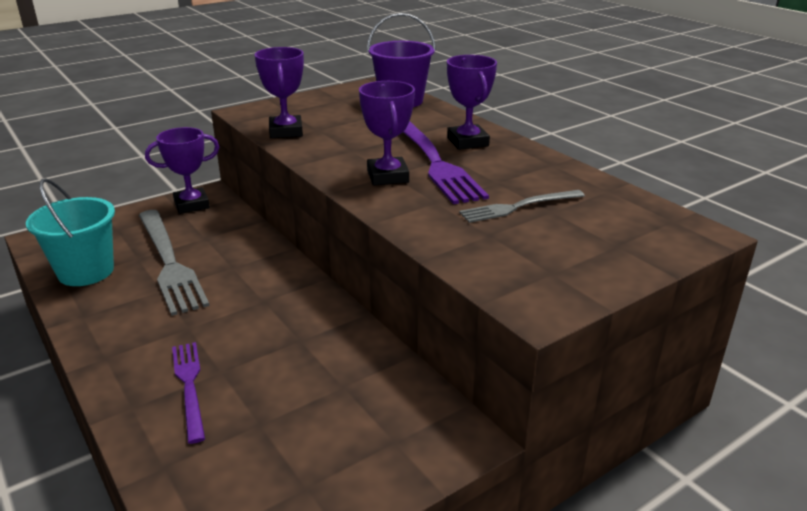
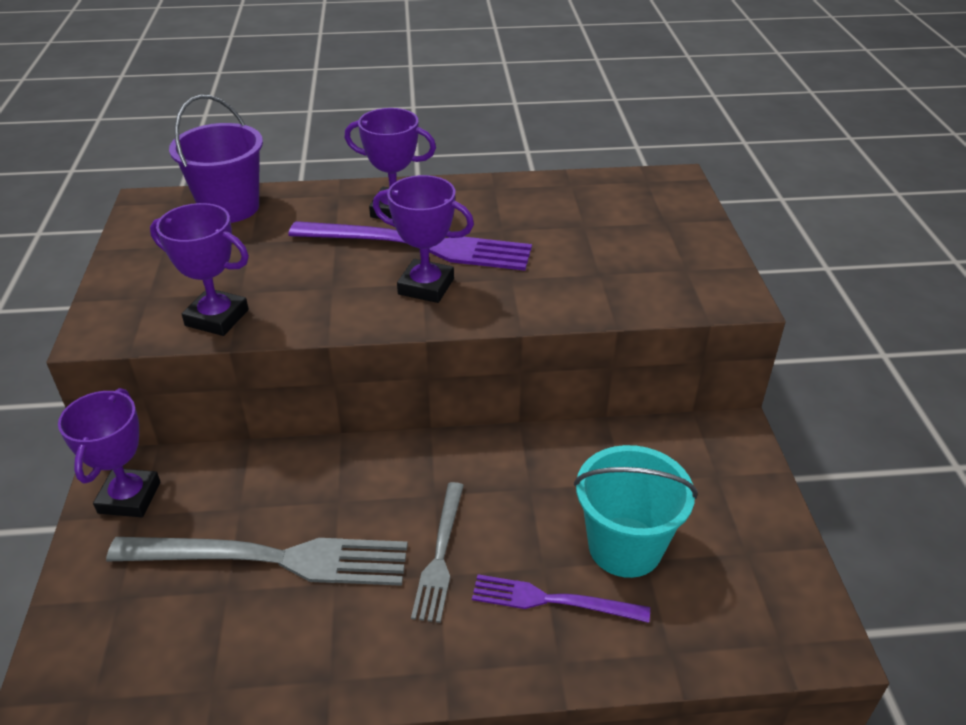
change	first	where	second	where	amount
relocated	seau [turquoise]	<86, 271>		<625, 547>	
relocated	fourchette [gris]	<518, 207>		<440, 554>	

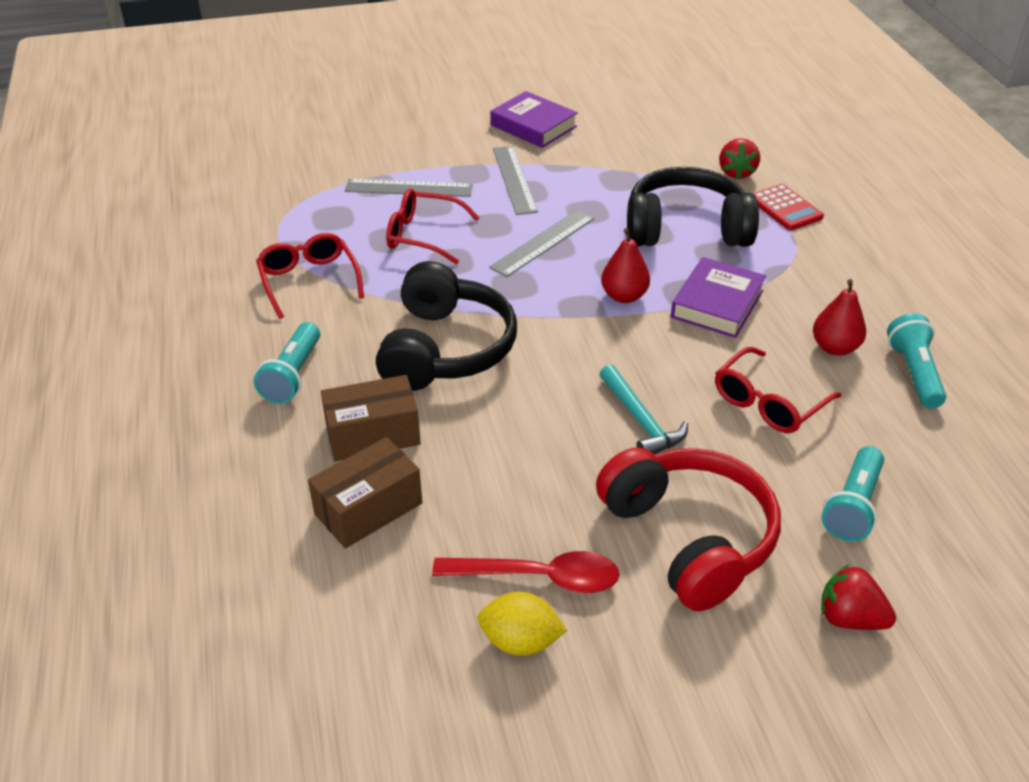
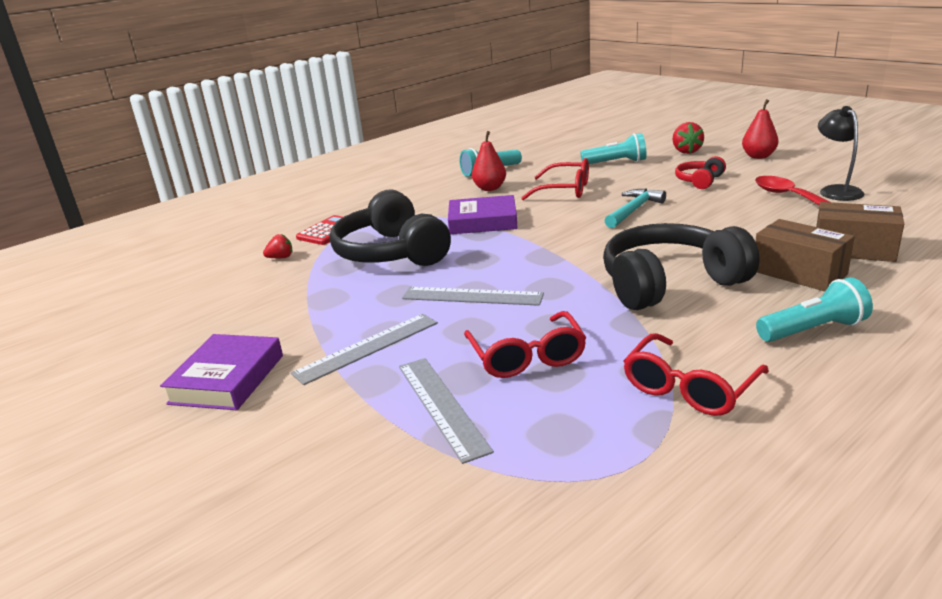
change	first	where	second	where	amount
relocated	poire [rouge]	<624, 296>		<758, 156>	
exchanged	citron [jaune]	<520, 641>	lampe [noir]	<836, 191>	
size	casque audio [rouge]	<689, 538>		<699, 181>	x0.48
size	fraise [rouge]	<736, 173>		<281, 258>	x0.64

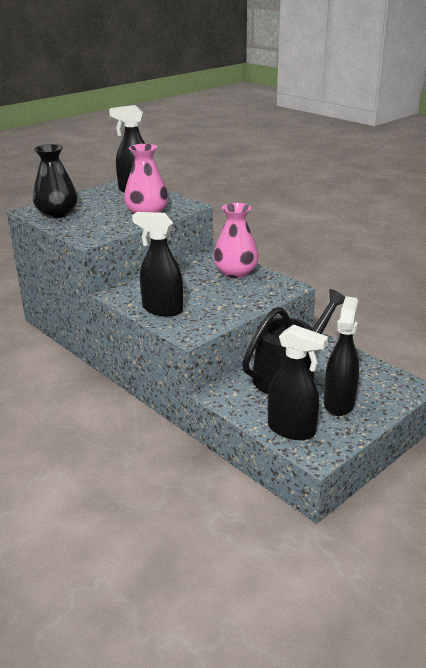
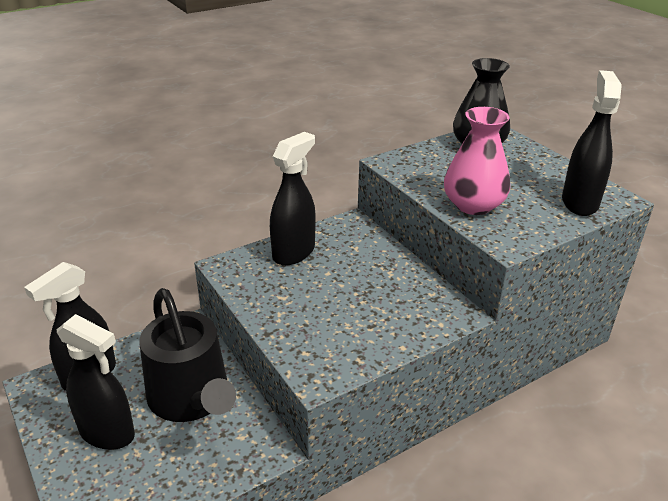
change	first	where	second	where	amount
missing	vase [rose]	<235, 272>			

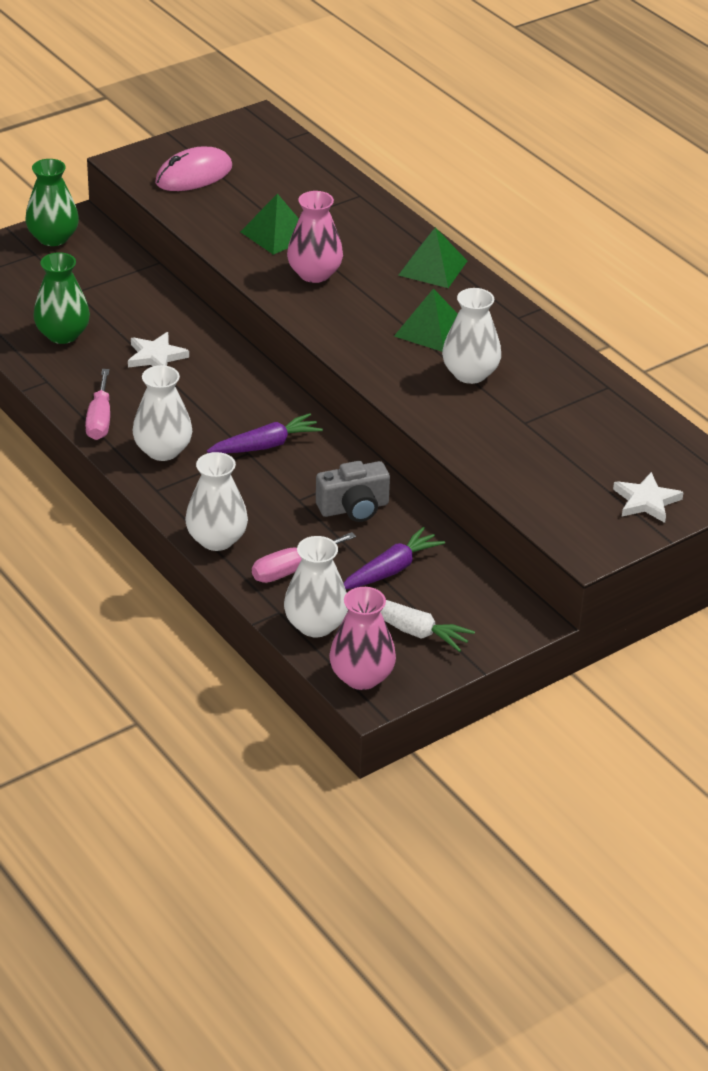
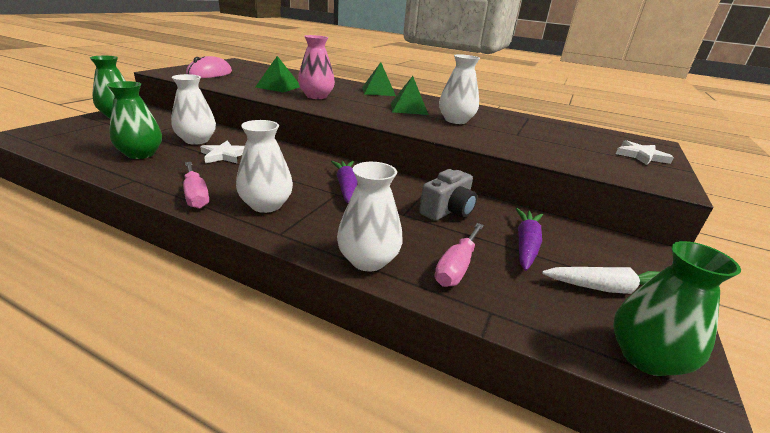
change	first	where	second	where	amount
relocated	vase [blanc]	<315, 625>		<196, 140>	
colour	vase [rose]	<361, 677>	vase [vert]	<645, 357>	
spun	carotte [violet]	<266, 445>		<346, 187>	45 degrees counterclockwise

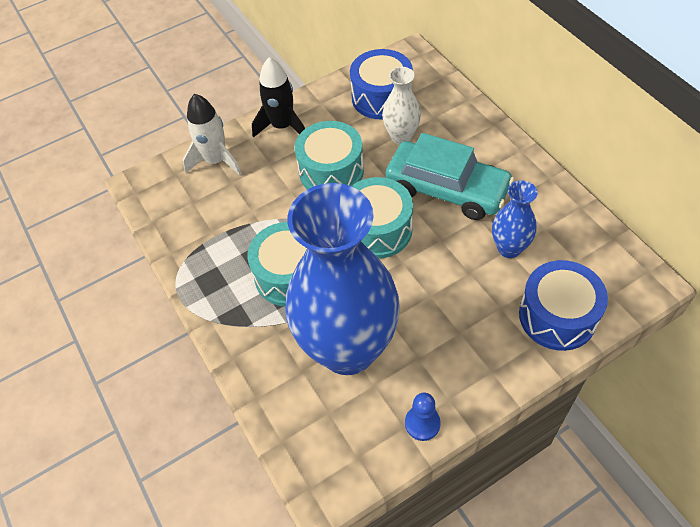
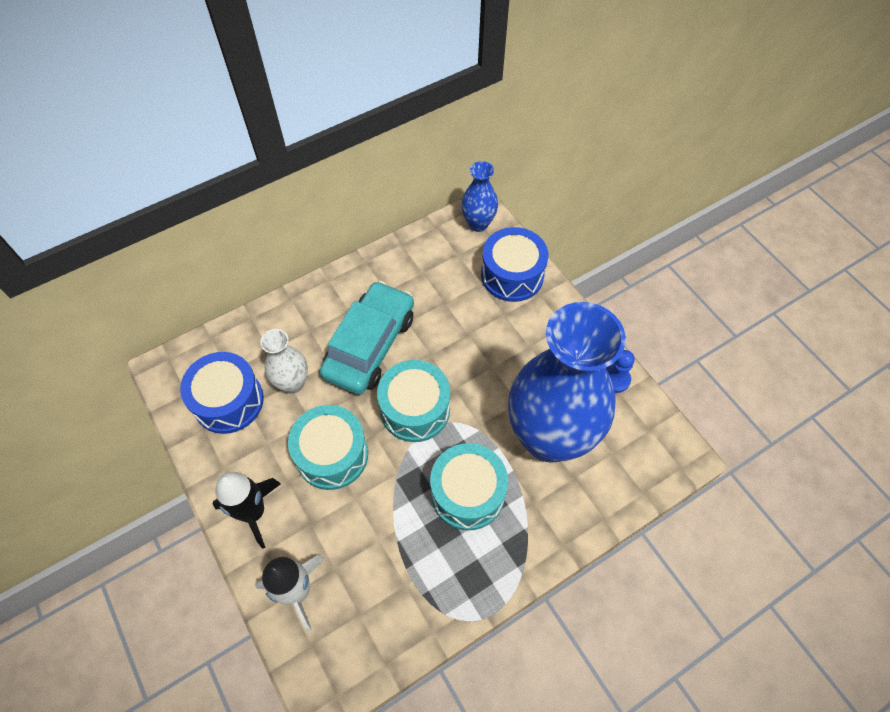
change	first	where	second	where	amount
relocated	vase [bleu]	<509, 248>		<478, 224>	

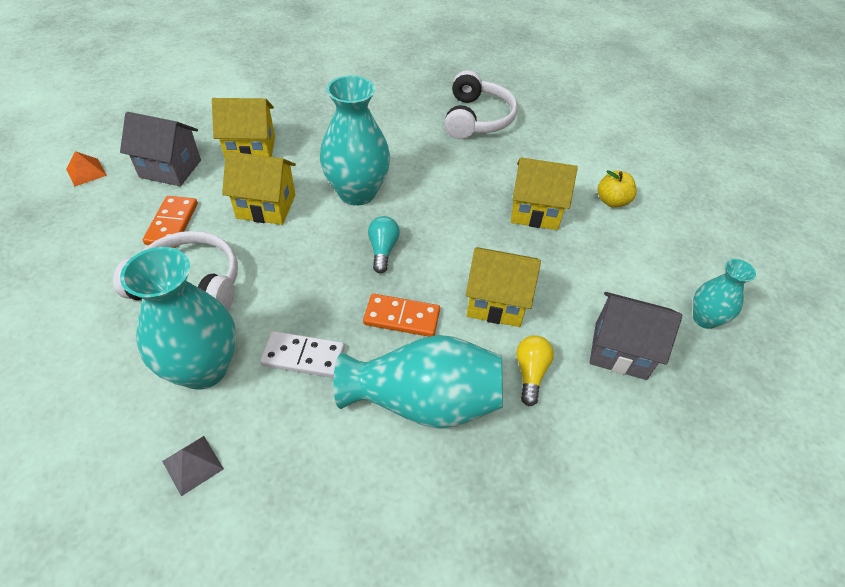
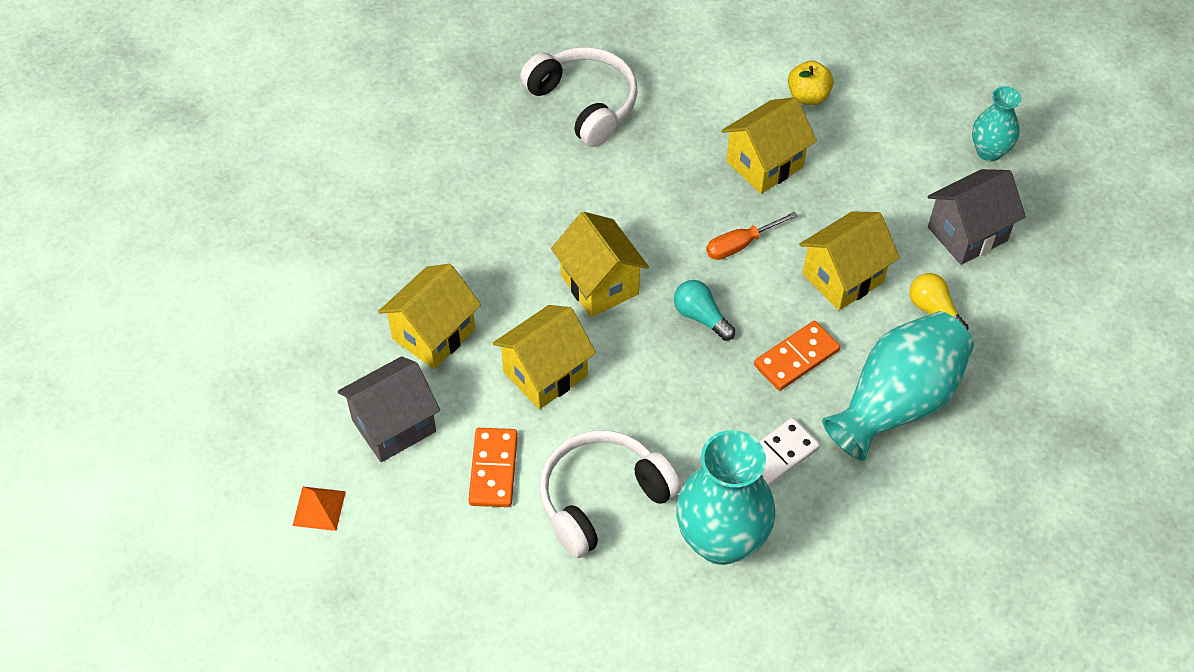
change	first	where	second	where	amount
missing	pyramide [gris]	<192, 465>			
appeared			tournevis [orange]	<740, 245>	
exchanged	vase [turquoise]	<357, 192>	maison [jaune]	<599, 284>	
spun	domino [orange]	<172, 224>		<493, 469>	45 degrees clockwise

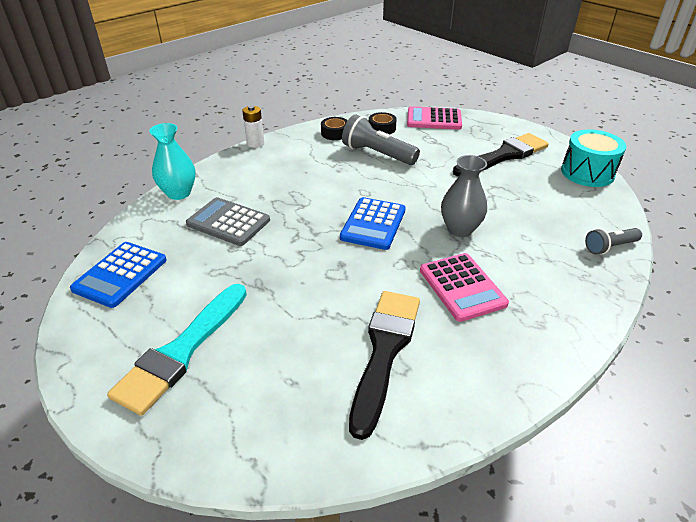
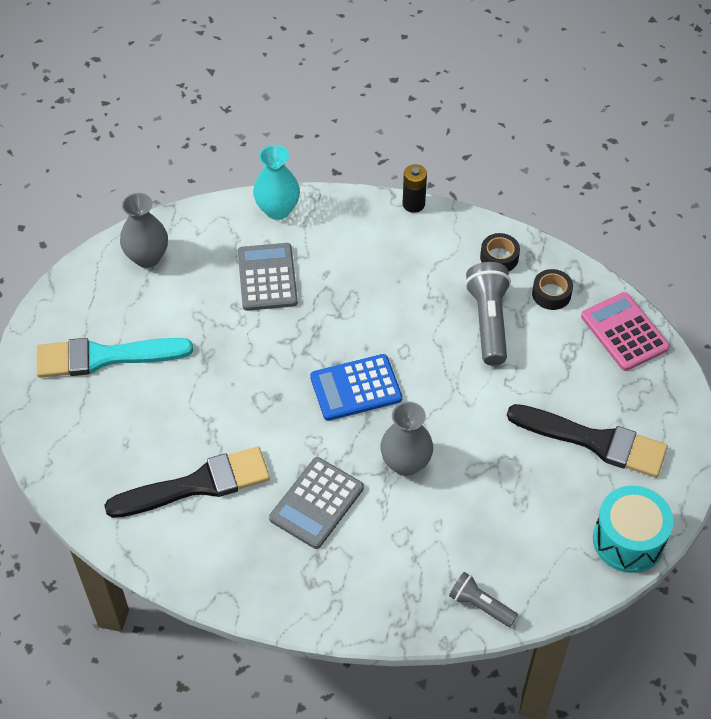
change	first	where	second	where	amount
exchanged	calculatrice [bleu]	<120, 274>	vase [gris]	<147, 257>	
colour	pile [blanc]	<255, 143>	pile [noir]	<413, 204>	
colour	calculatrice [rose]	<462, 287>	calculatrice [gris]	<316, 503>	

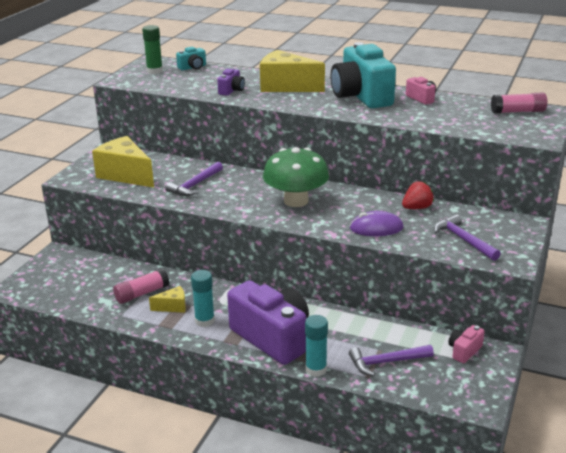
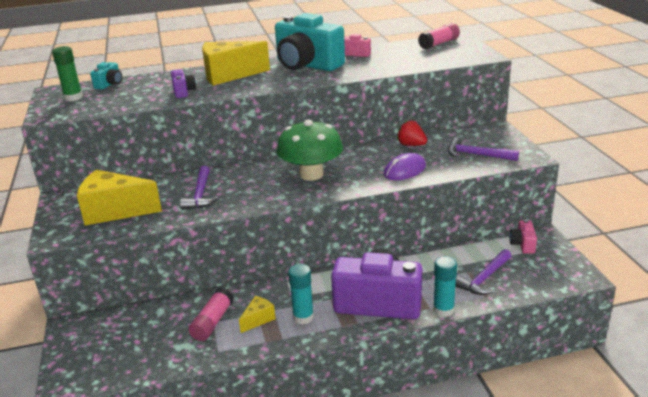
change	first	where	second	where	amount
spun	fraise [rouge]	<417, 208>		<411, 145>	75 degrees counterclockwise

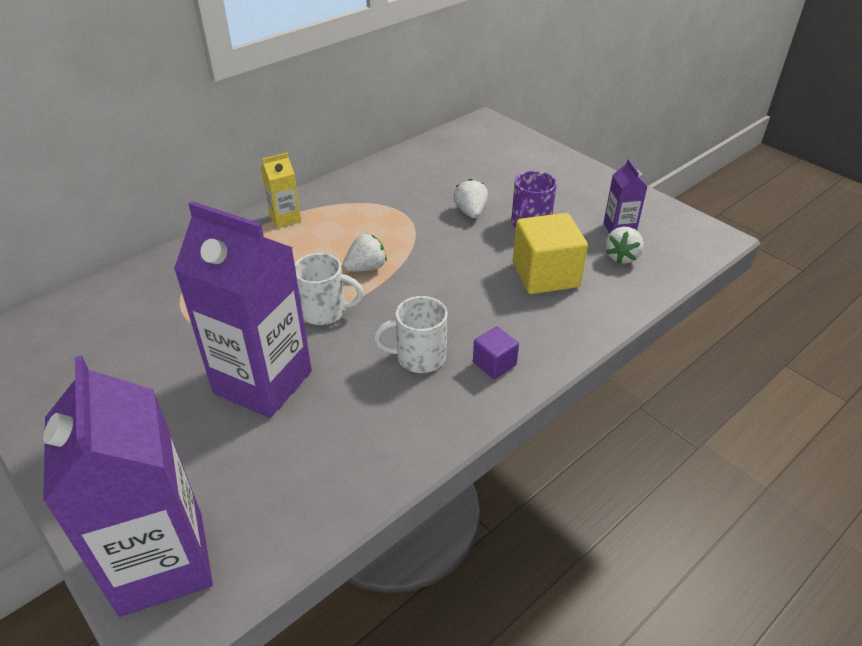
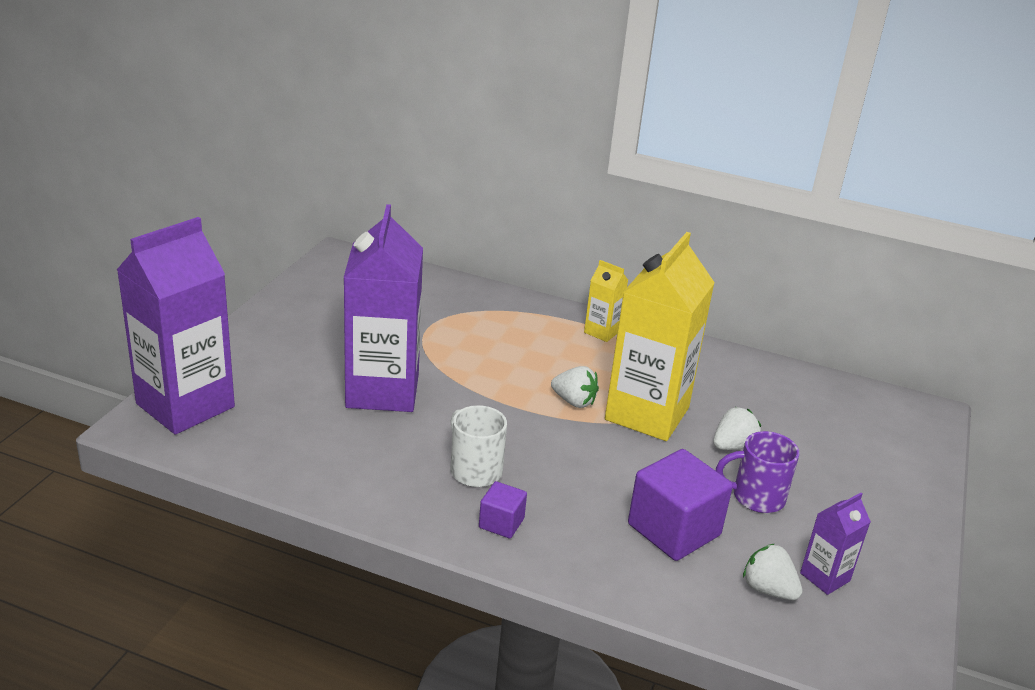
change	first	where	second	where	amount
missing	tasse [blanc]	<325, 311>			
appeared			brique de lait [jaune]	<647, 414>	
colour	cube [jaune]	<545, 275>	cube [violet]	<674, 530>	
spun	fraise [blanc]	<622, 257>		<768, 589>	45 degrees clockwise

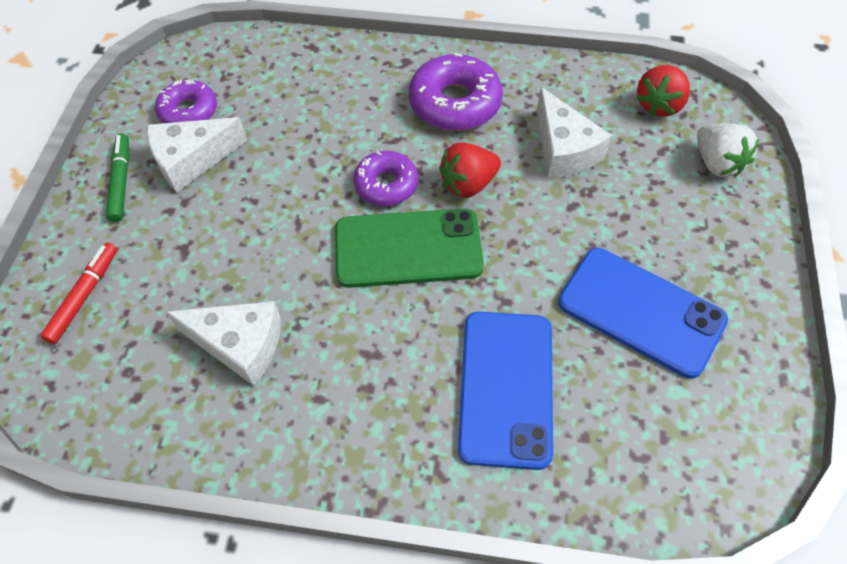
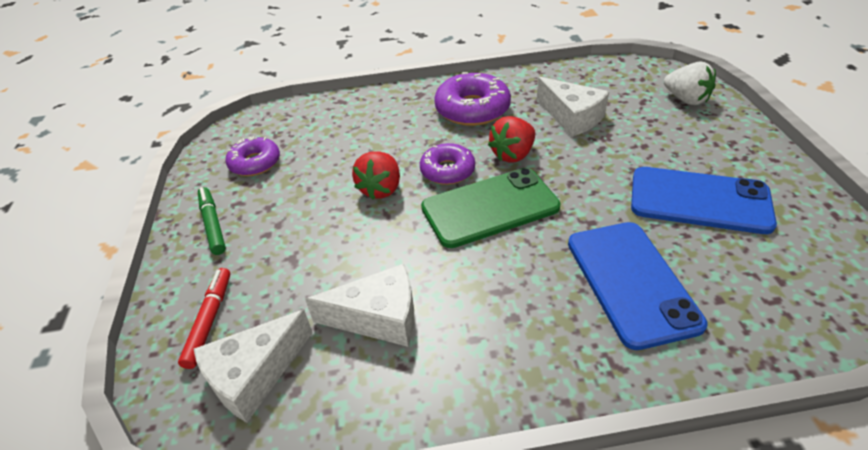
change	first	where	second	where	amount
relocated	fromage [blanc]	<191, 160>		<254, 375>	
relocated	fraise [rouge]	<659, 105>		<381, 189>	

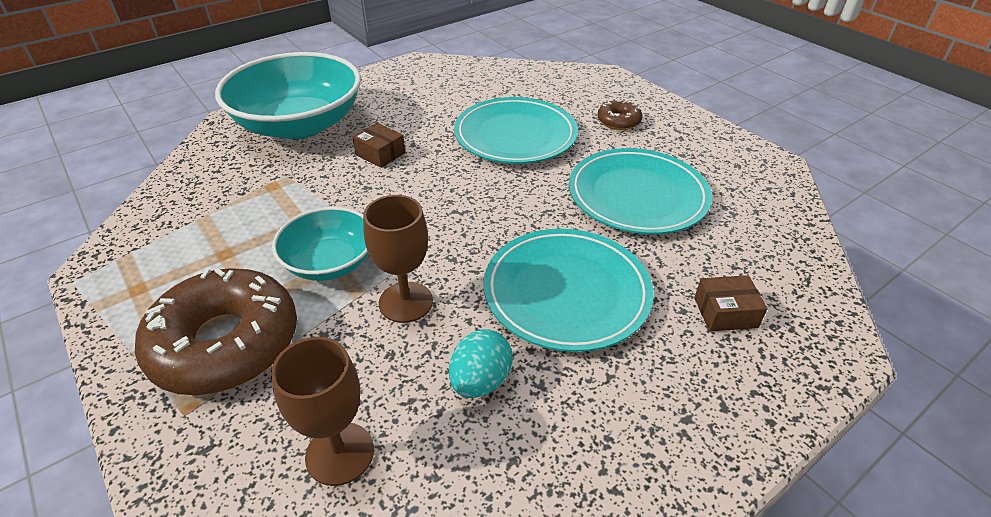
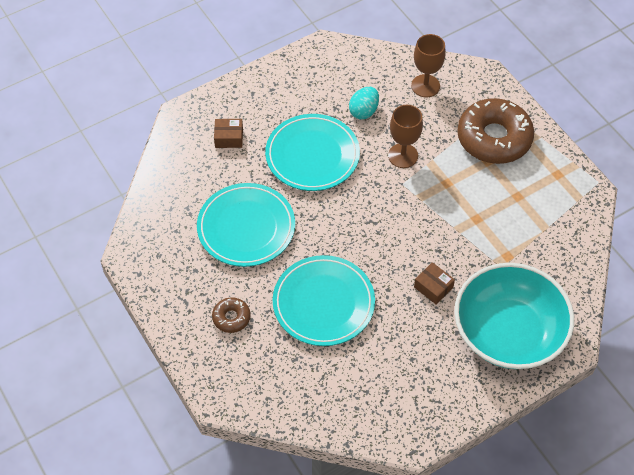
change	first	where	second	where	amount
missing	bol [turquoise]	<330, 262>			

